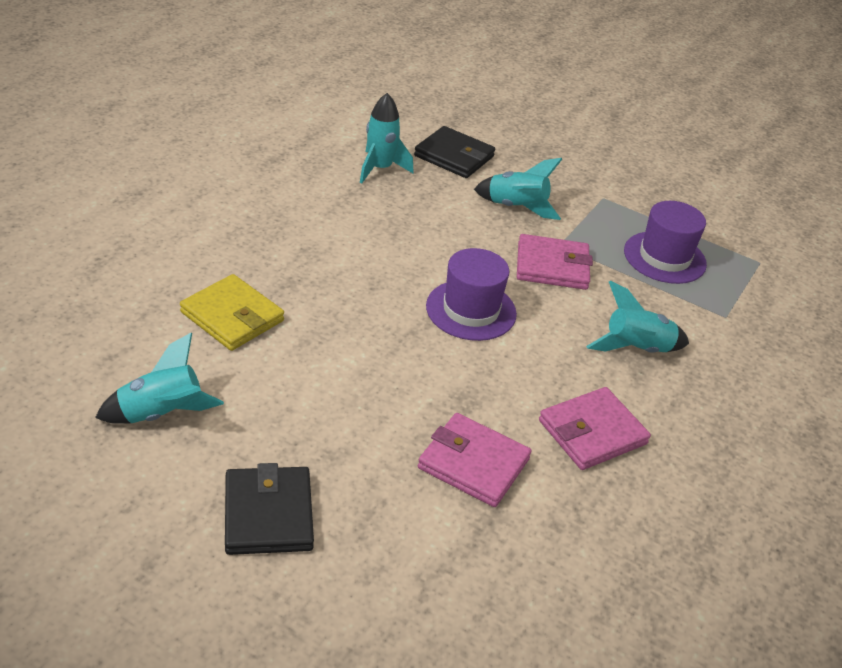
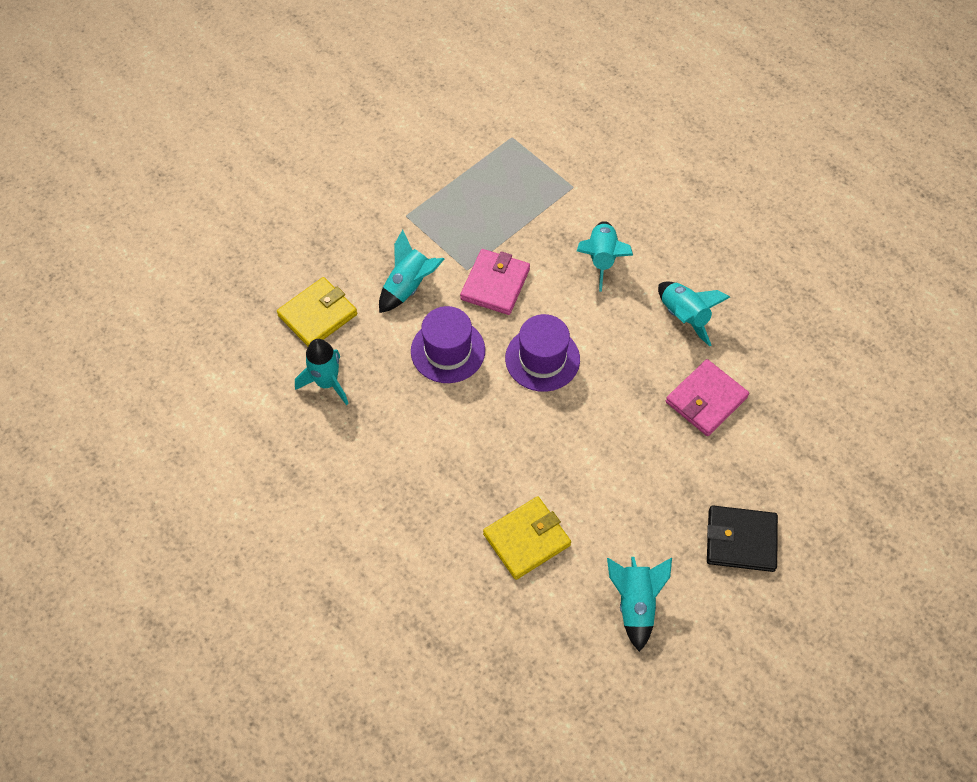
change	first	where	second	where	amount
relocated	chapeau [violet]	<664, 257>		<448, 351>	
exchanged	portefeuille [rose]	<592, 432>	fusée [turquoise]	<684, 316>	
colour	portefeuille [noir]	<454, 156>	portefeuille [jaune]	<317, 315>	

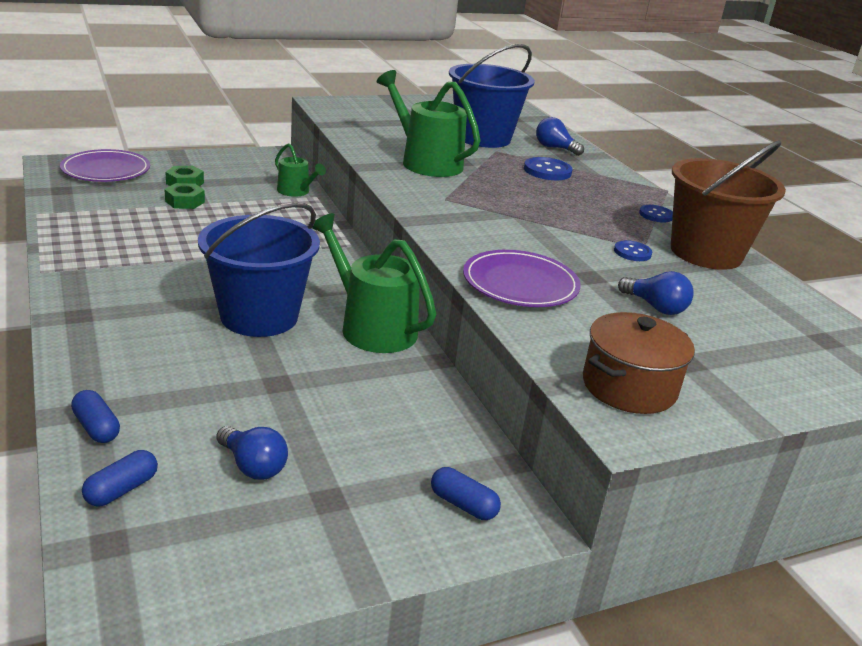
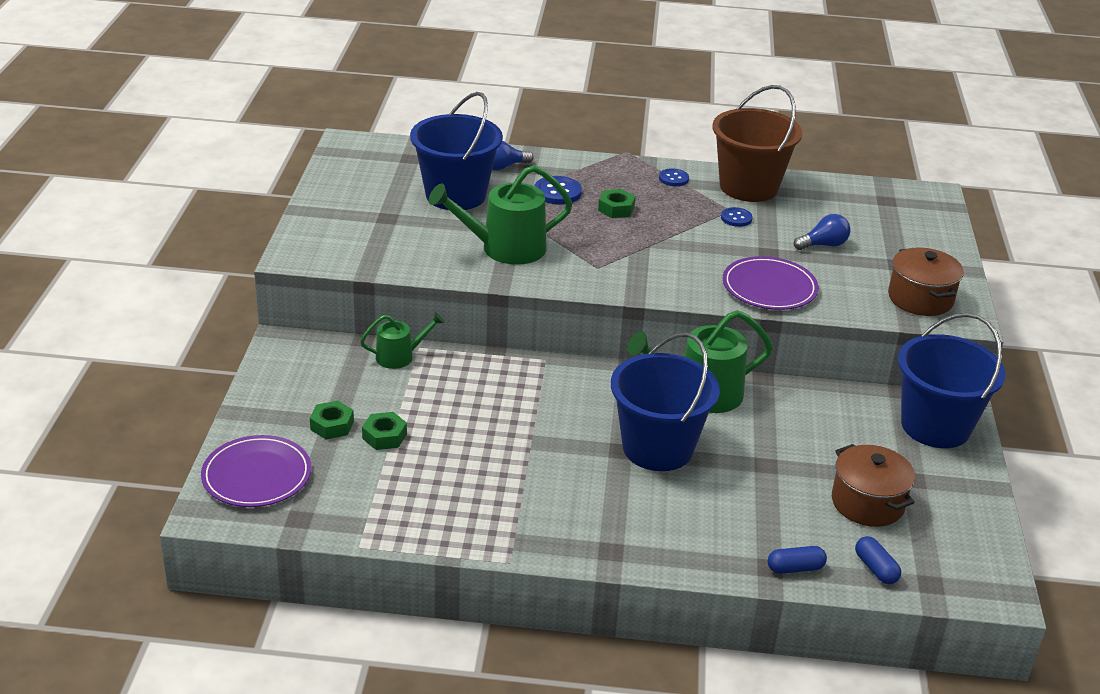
change	first	where	second	where	amount
appeared			écrou [vert]	<616, 209>	
exchanged	ampoule [bleu]	<253, 466>	marmite [marron]	<867, 503>	
exchanged	gélule [bleu]	<463, 505>	seau [bleu]	<935, 426>	

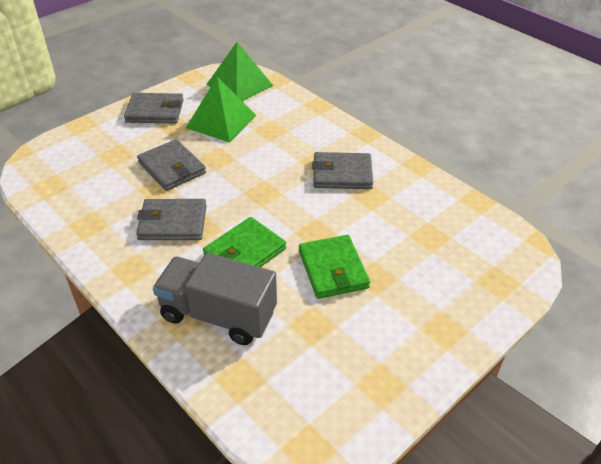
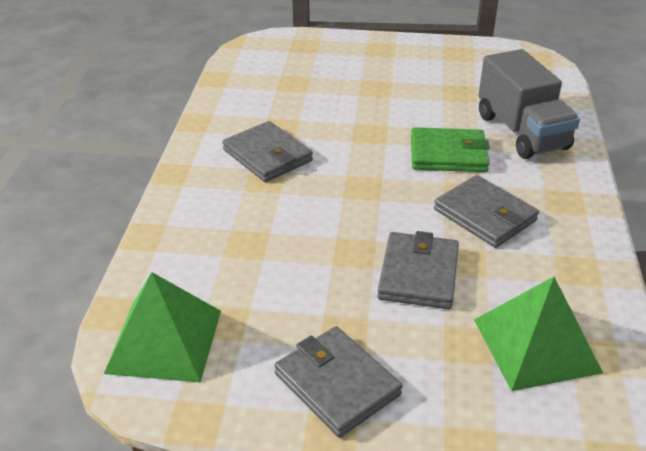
change	first	where	second	where	amount
missing	portefeuille [vert]	<333, 269>			
relocated	pyramide [vert]	<221, 121>		<536, 345>	

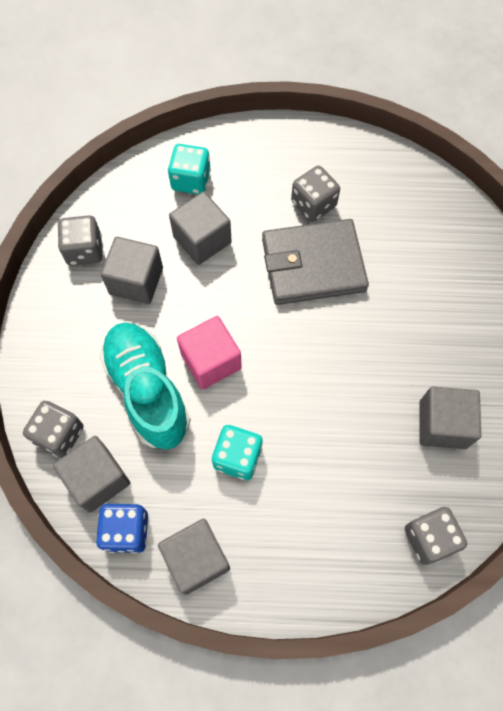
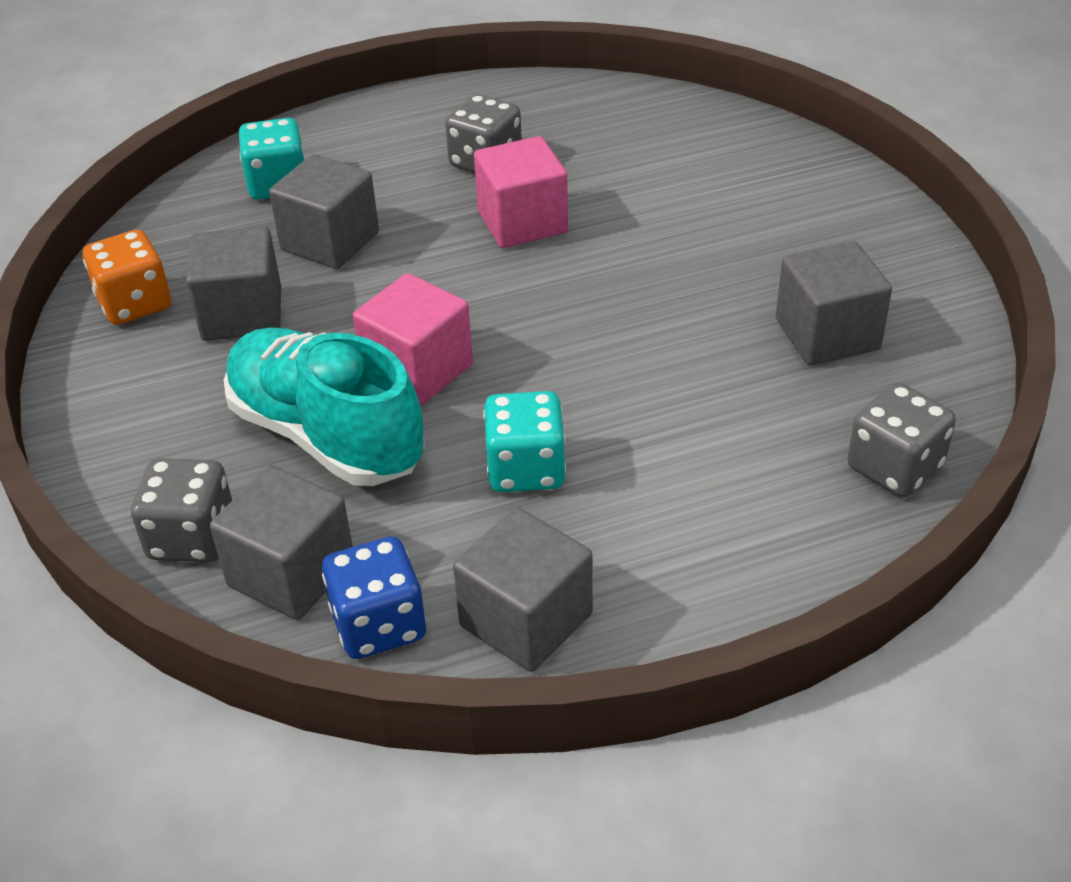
change	first	where	second	where	amount
exchanged	portefeuille [gris]	<313, 265>	cube [rose]	<522, 222>	
colour	dé [gris]	<84, 250>	dé [orange]	<135, 304>	

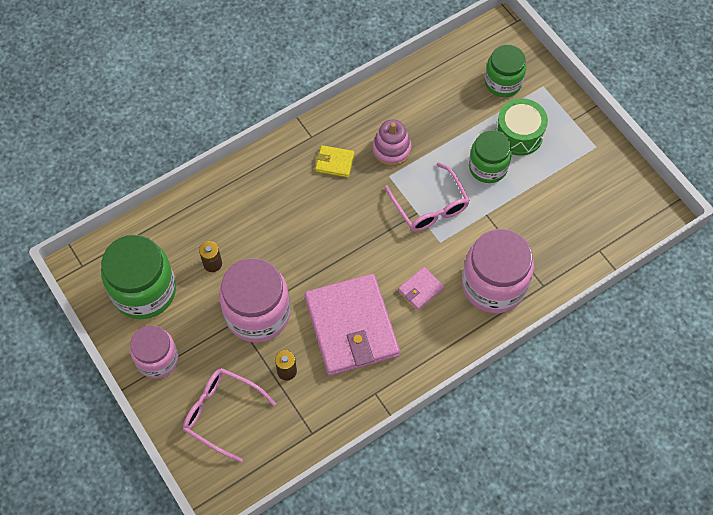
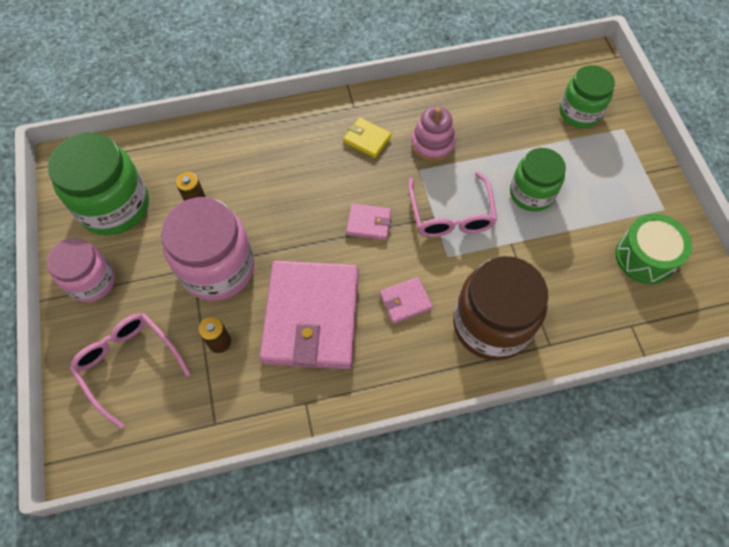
change	first	where	second	where	amount
appeared			portefeuille [rose]	<369, 223>	
relocated	tambour [vert]	<519, 134>		<645, 257>	
colour	bocal [rose]	<494, 285>	bocal [marron]	<491, 324>	

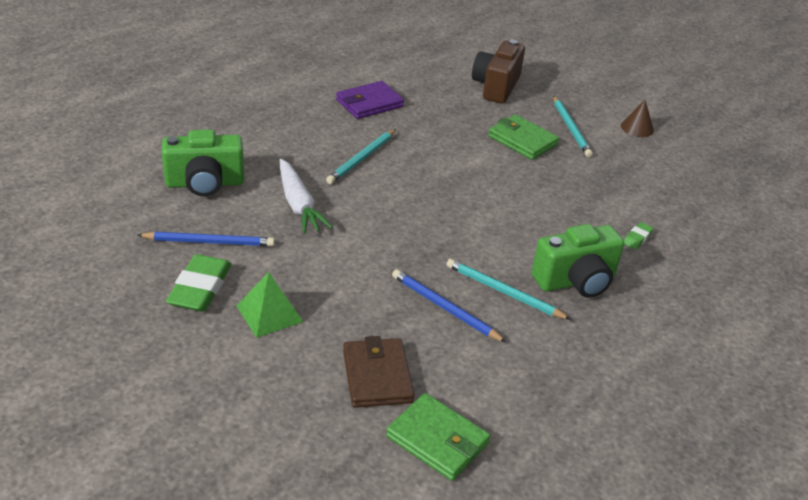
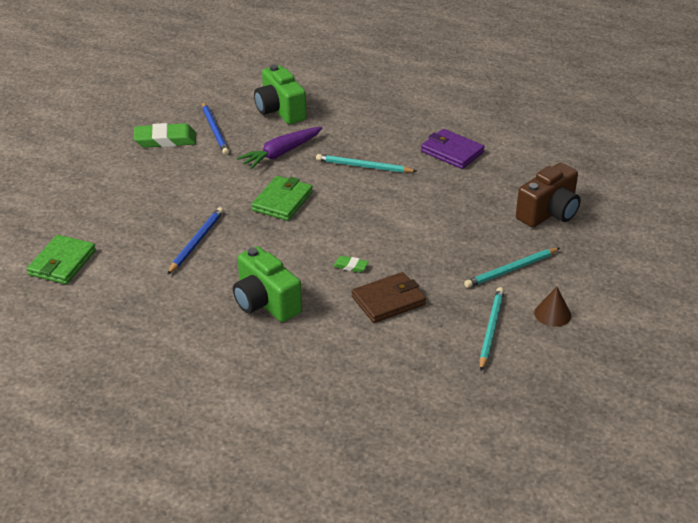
change	first	where	second	where	amount
missing	pyramide [vert]	<269, 313>			
relocated	portefeuille [marron]	<377, 376>		<388, 301>	
relocated	crayon [turquoise]	<503, 292>		<491, 329>	
relocated	portefeuille [vert]	<522, 140>		<282, 201>	
relocated	gomme [vert]	<637, 238>		<350, 266>	
colour	carotte [blanc]	<298, 205>	carotte [violet]	<281, 153>	
spun	appareil photo [marron]	<496, 87>		<549, 213>	135 degrees clockwise

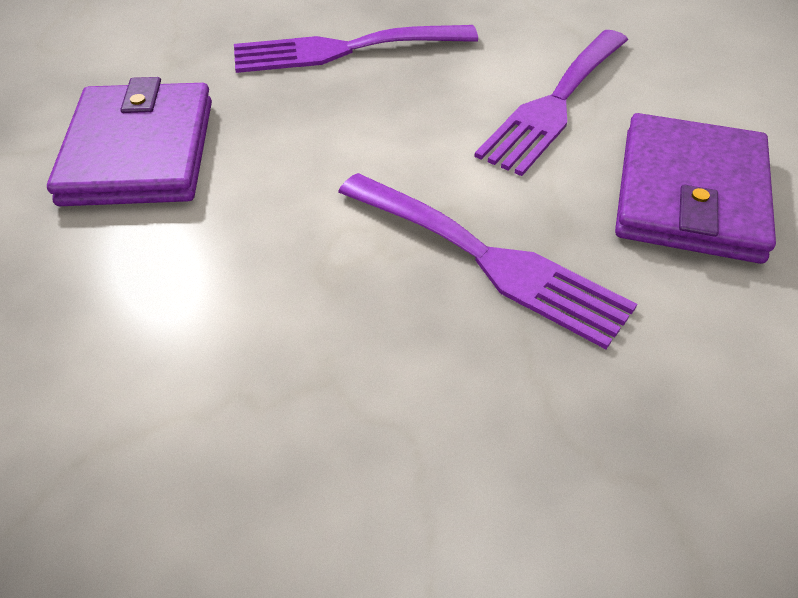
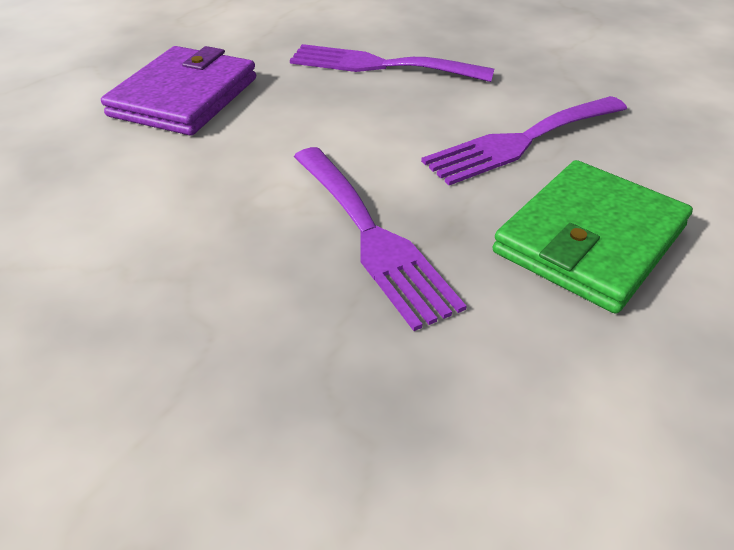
change	first	where	second	where	amount
colour	portefeuille [violet]	<689, 194>	portefeuille [vert]	<589, 239>	

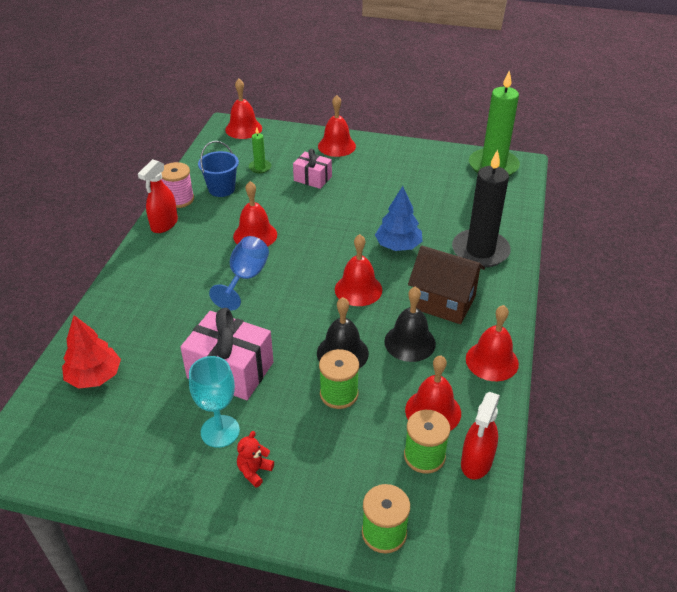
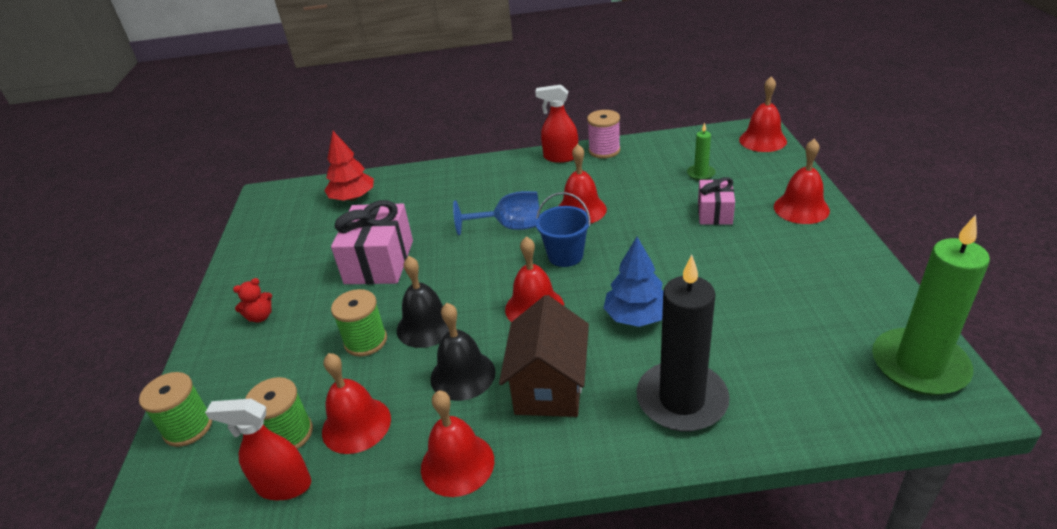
change	first	where	second	where	amount
missing	verre à pied [turquoise]	<220, 431>			
relocated	seau [bleu]	<221, 189>		<565, 255>	
spun	ours en peluche [rouge]	<254, 471>		<260, 317>	135 degrees clockwise

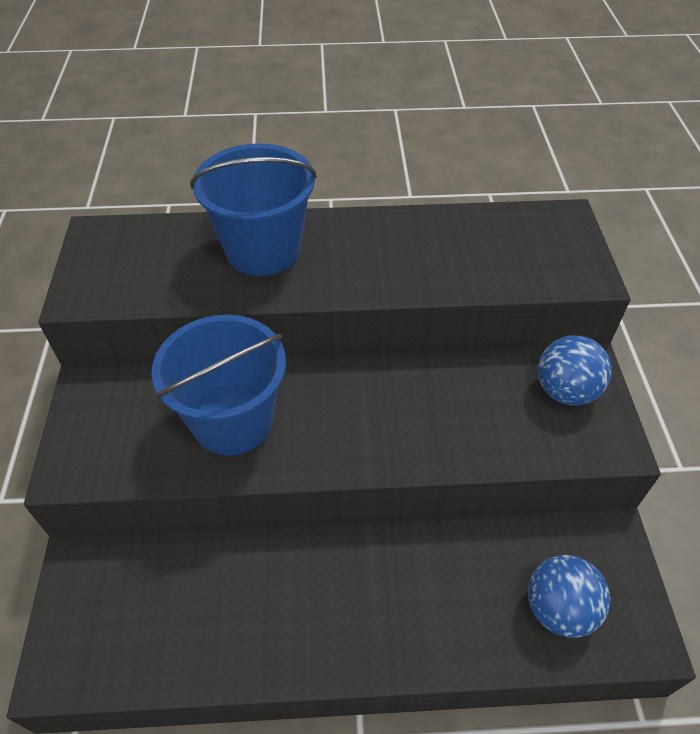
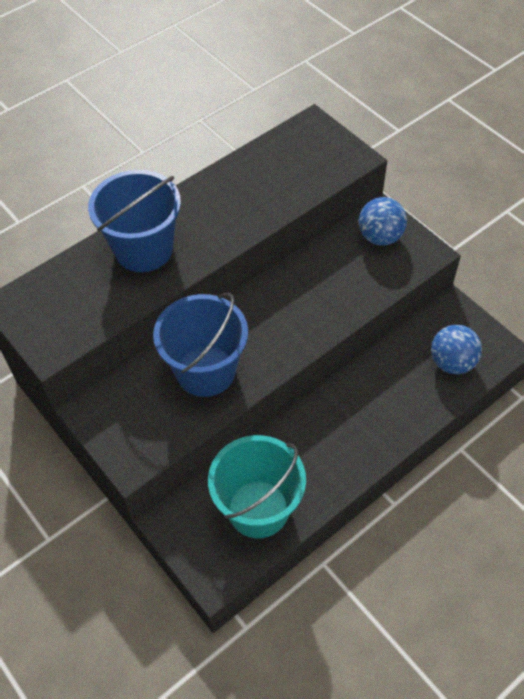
change	first	where	second	where	amount
appeared			seau [turquoise]	<258, 509>	

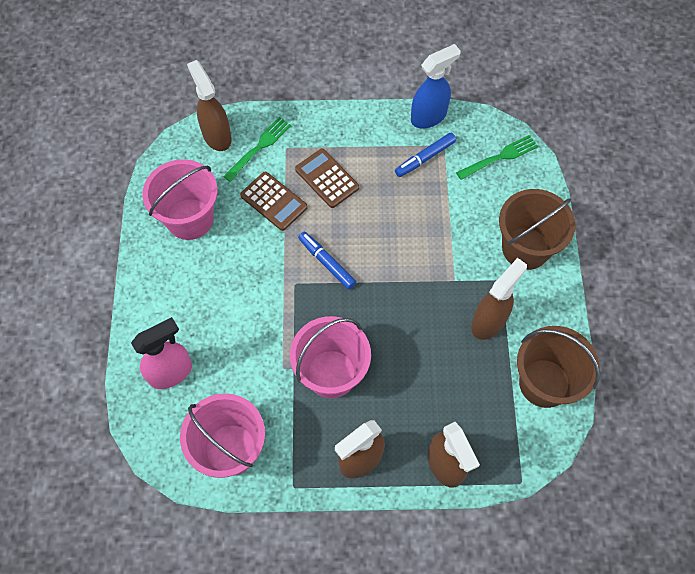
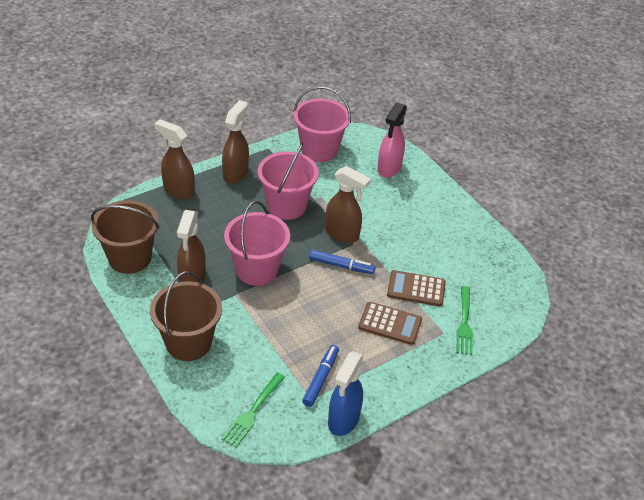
change	first	where	second	where	amount
relocated	seau [rose]	<190, 219>		<256, 269>	
relocated	vaporisateur [marron]	<216, 136>		<342, 234>	

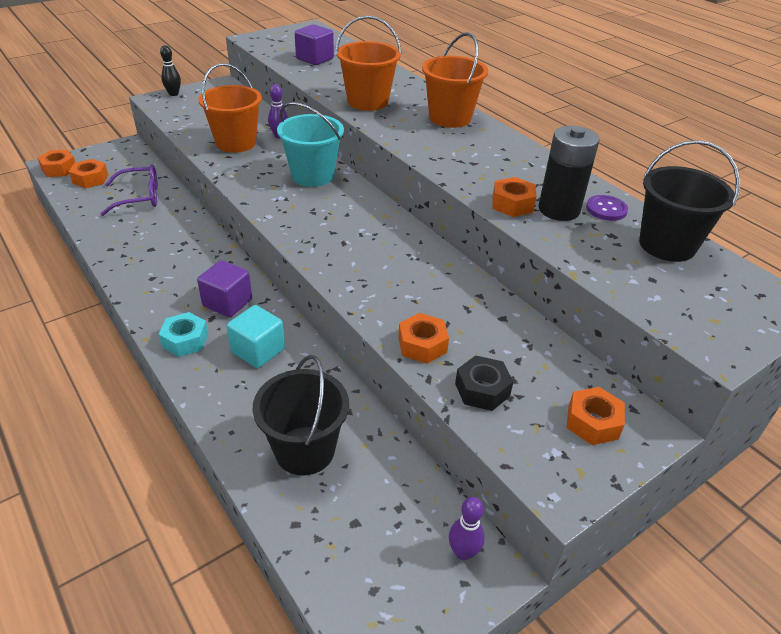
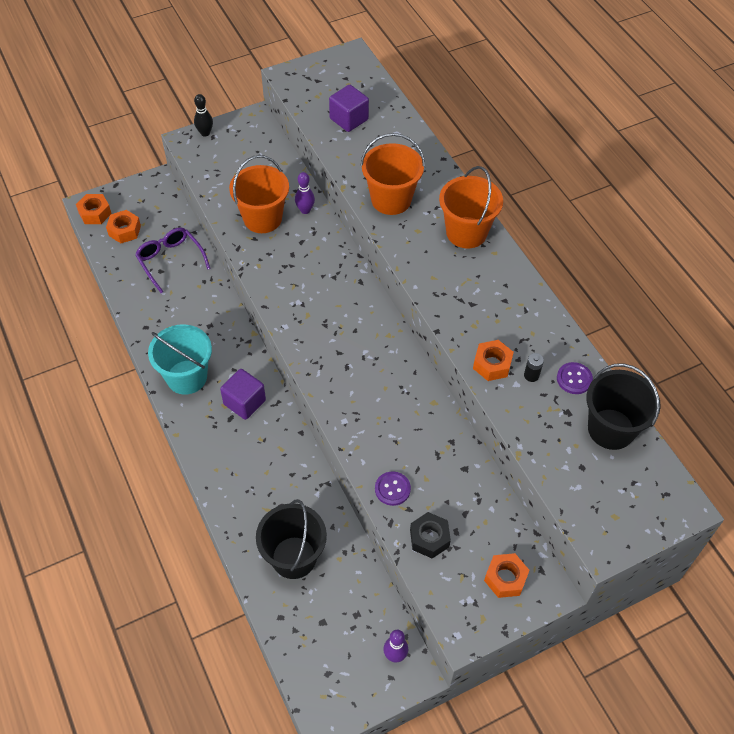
change	first	where	second	where	amount
missing	écrou [turquoise]	<185, 340>			
missing	cube [turquoise]	<258, 351>			
relocated	seau [turquoise]	<312, 175>		<186, 377>	
exchanged	écrou [orange]	<422, 345>	bouton [violet]	<392, 489>	
spun	lunettes [violet]	<139, 197>		<170, 260>	120 degrees counterclockwise
size	pile [noir]	<559, 210>		<531, 375>	x0.42

